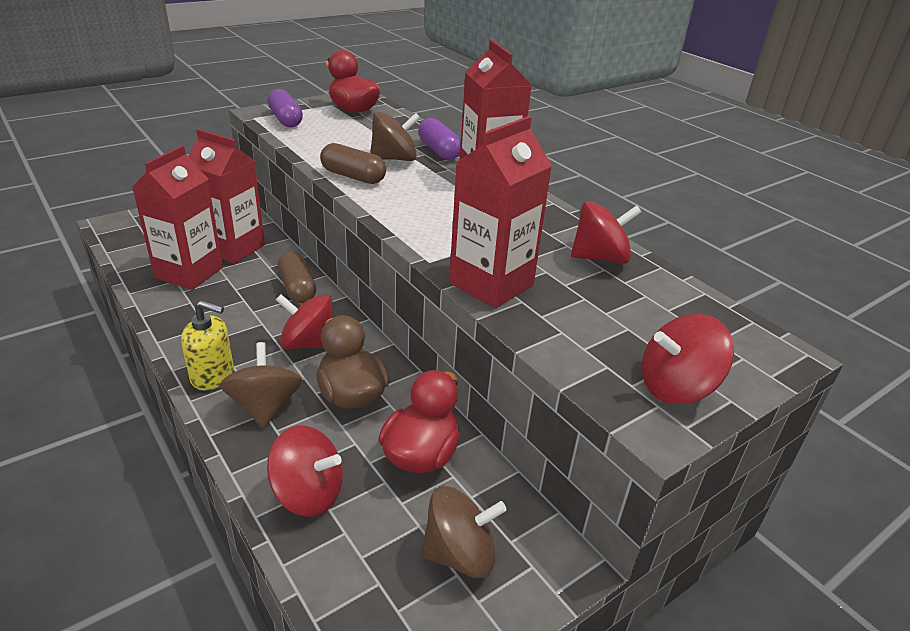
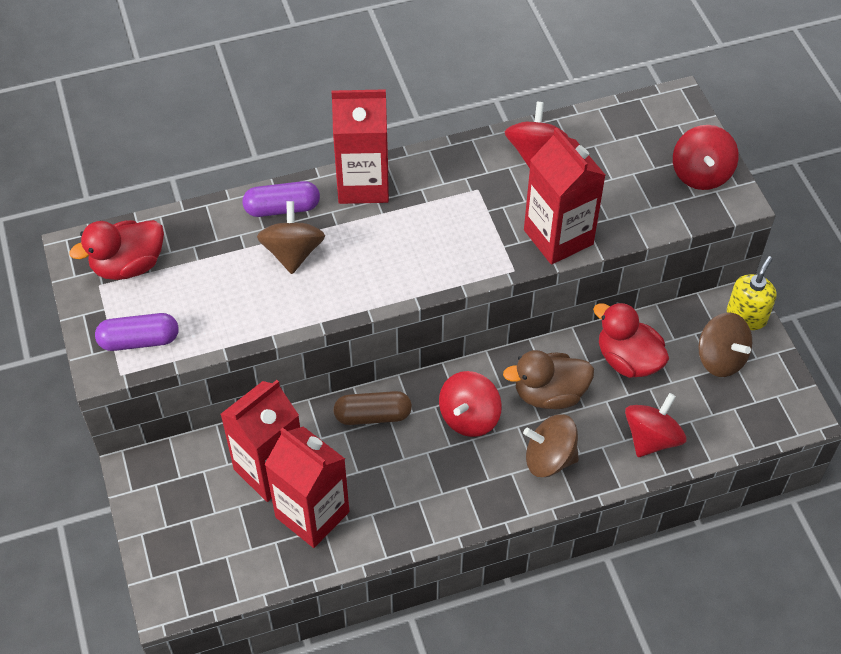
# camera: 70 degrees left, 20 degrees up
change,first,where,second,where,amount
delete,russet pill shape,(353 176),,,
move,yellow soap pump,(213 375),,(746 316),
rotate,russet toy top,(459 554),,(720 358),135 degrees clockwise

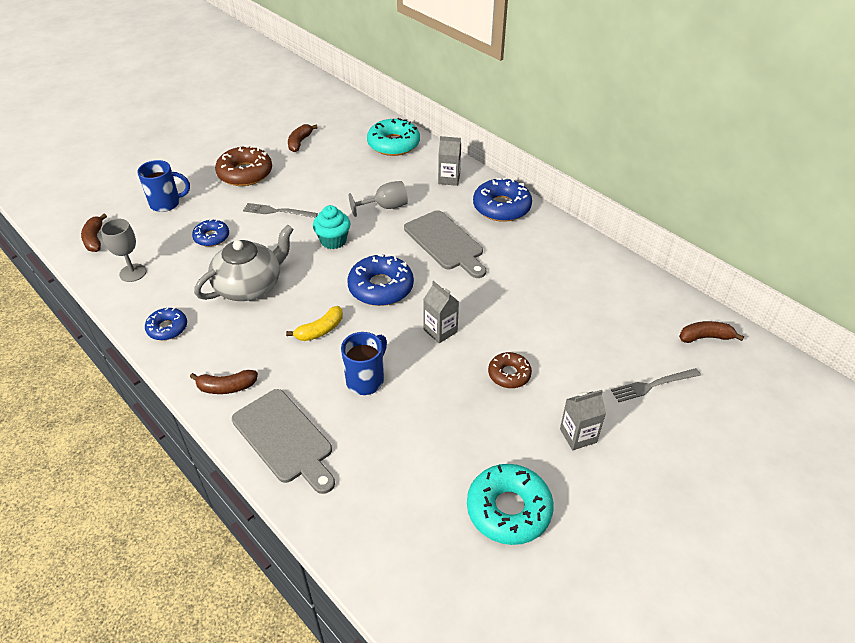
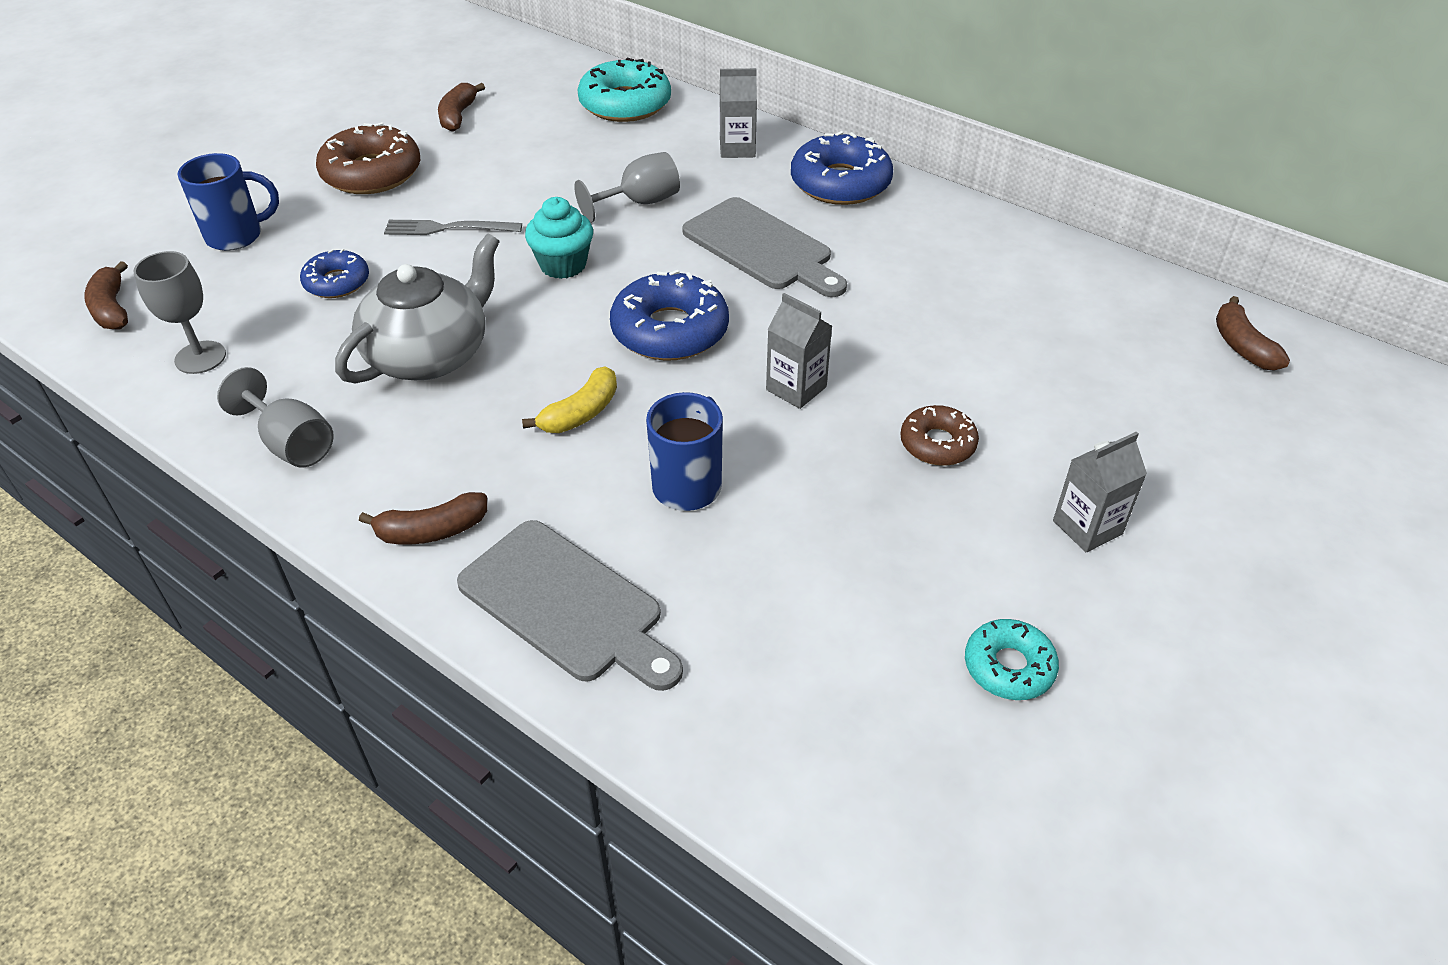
# camera: 10 degrees left, 0 degrees up
change,first,where,second,where,amount
delete,grey dinner fork,(653 385),,,
replace,blue doughnut,(167 328),grey chalice,(291 443),
rotate,russet toy banana,(705 337),,(1242 346),90 degrees counterclockwise
resize,turquoise doughnut,(508 509),,(1009 667),x0.59

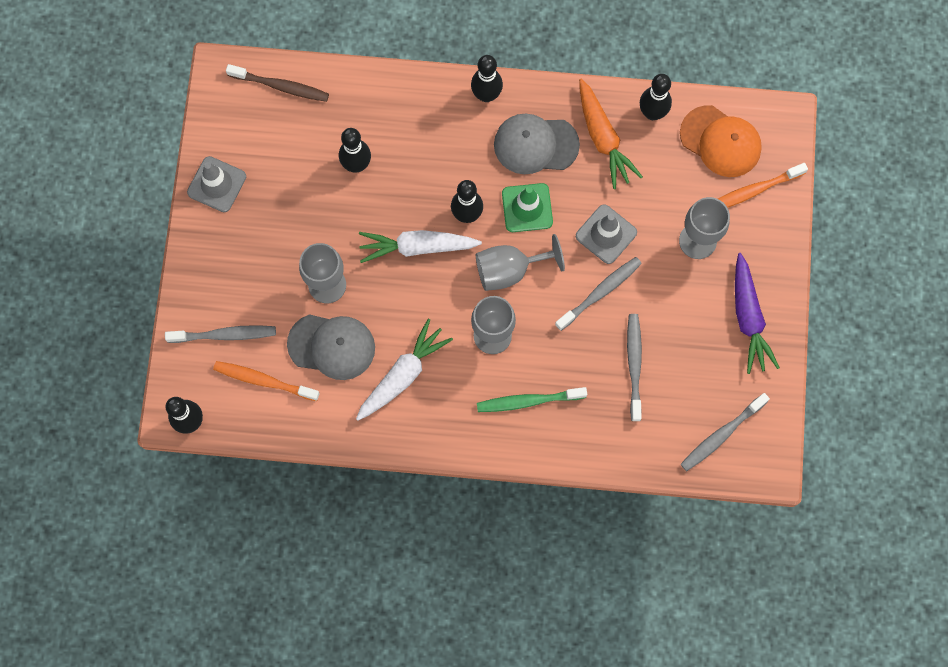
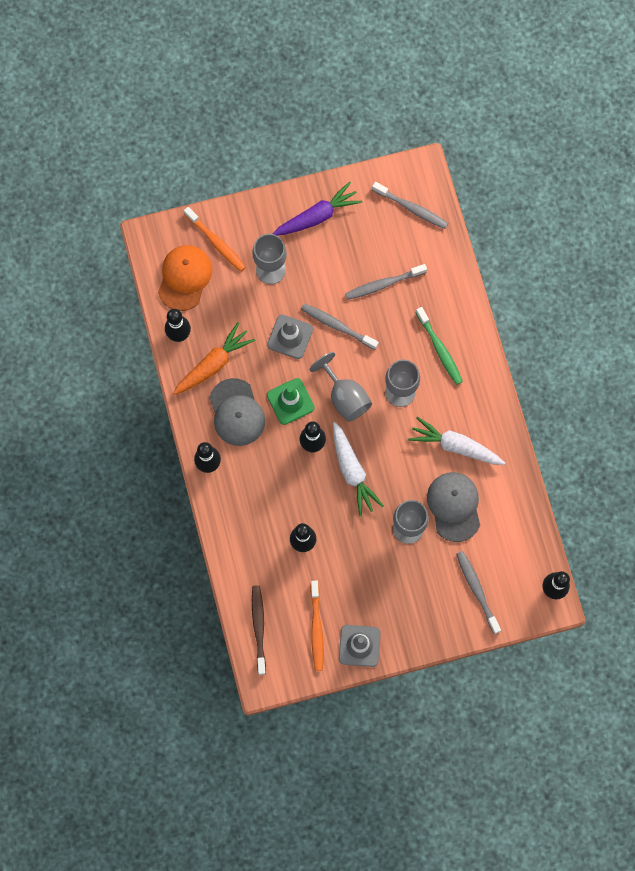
# camera: 110 degrees left, 0 degrees up
change,first,where,second,where,amount
move,orange-coloured toothbrush,(264 381),,(316 628),

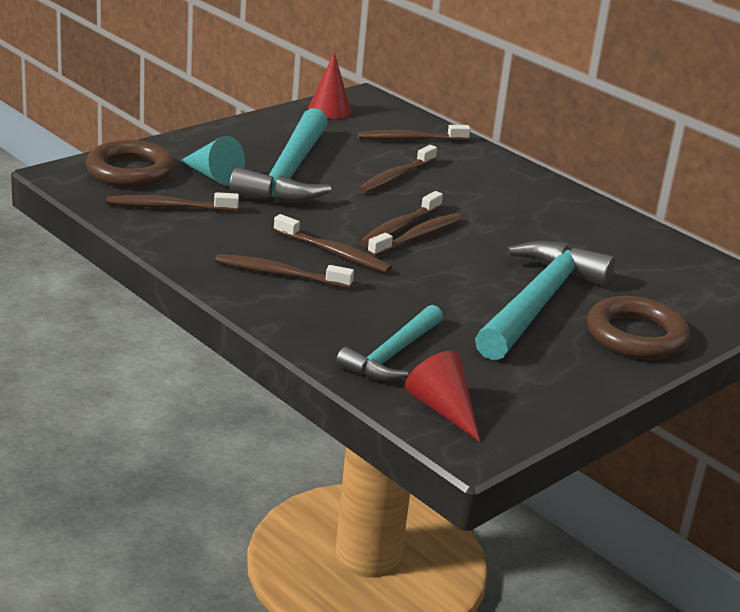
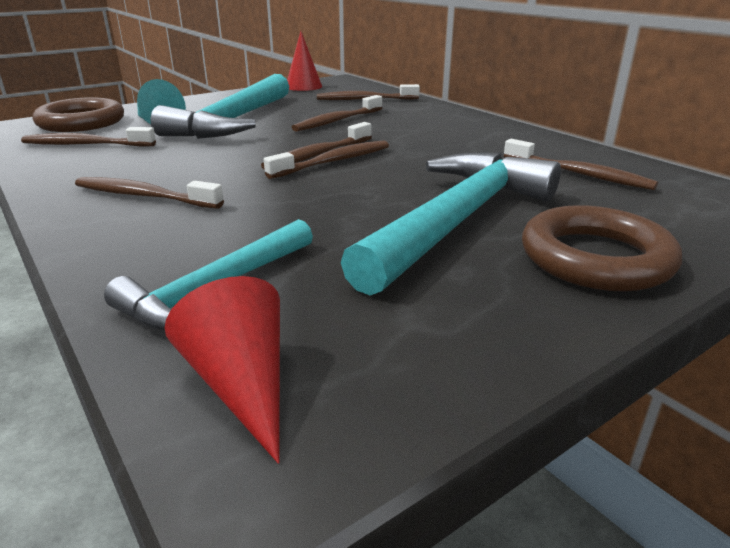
# camera: 10 degrees right, 0 degrees up
change,first,where,second,where,amount
move,russet toothbrush,(333 252),,(577 174),

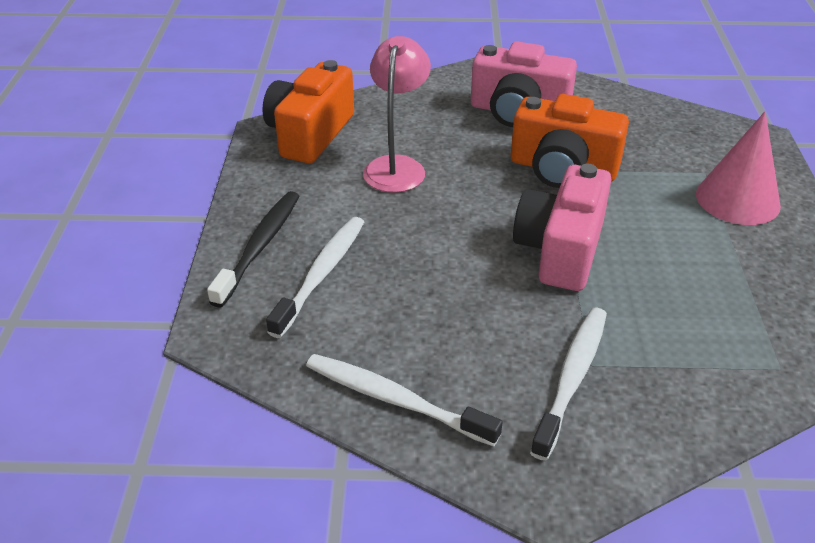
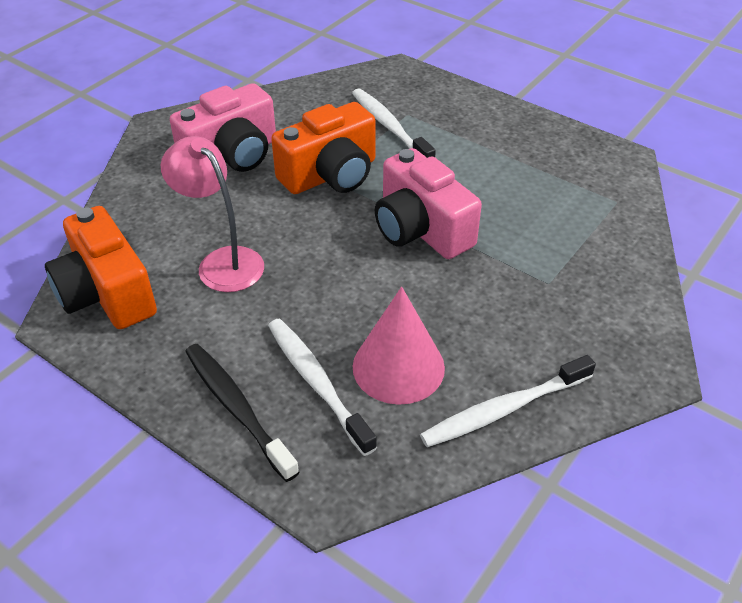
# camera: 55 degrees left, 5 degrees up
change,first,where,second,where,amount
move,white toothbrush,(572 378),,(389 127),
move,rosy solid cone,(737 199),,(398 367),

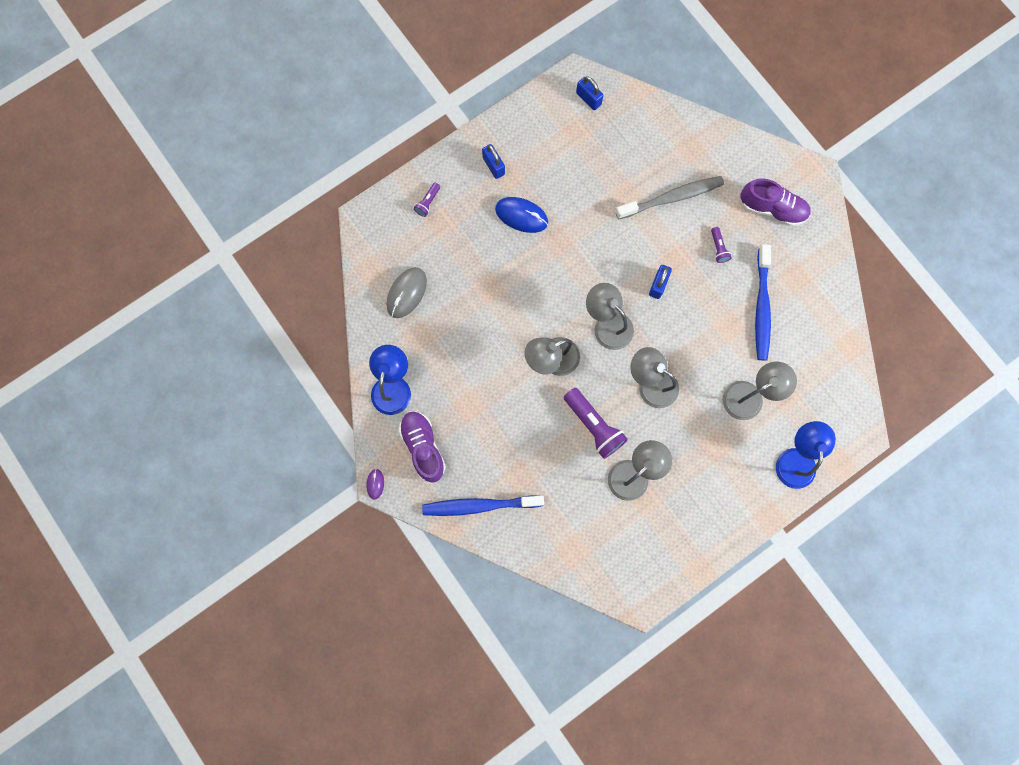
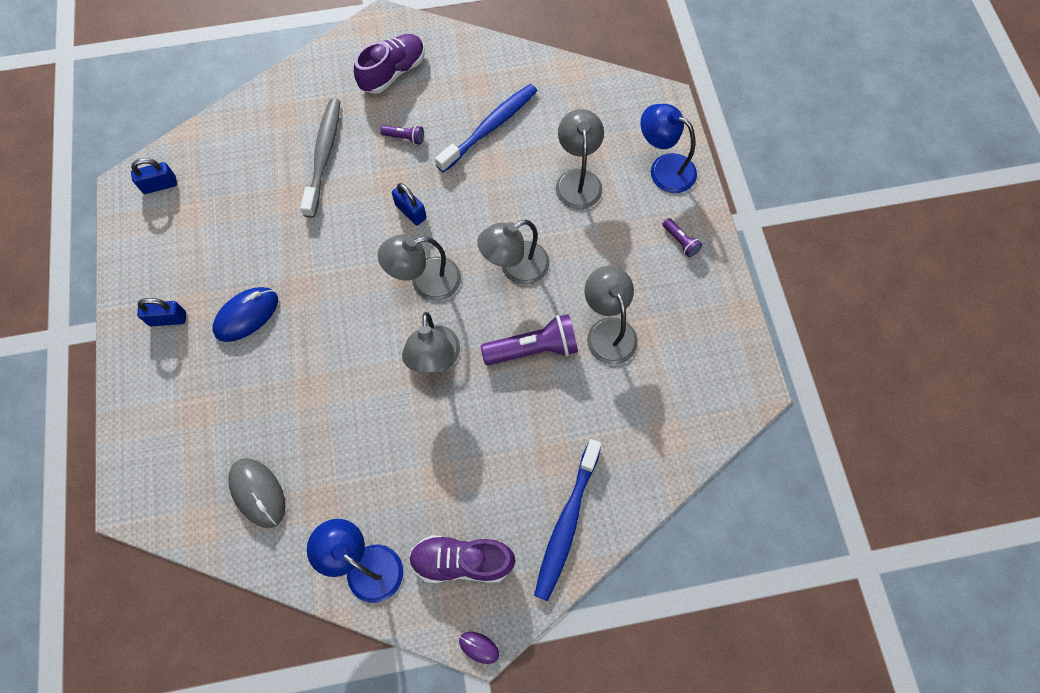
# camera: 65 degrees left, 10 degrees down
change,first,where,second,where,amount
move,violet pocket torch,(428 202),,(680 241),
rotate,blue toothbrush,(761 307),,(490 127),75 degrees counterclockwise

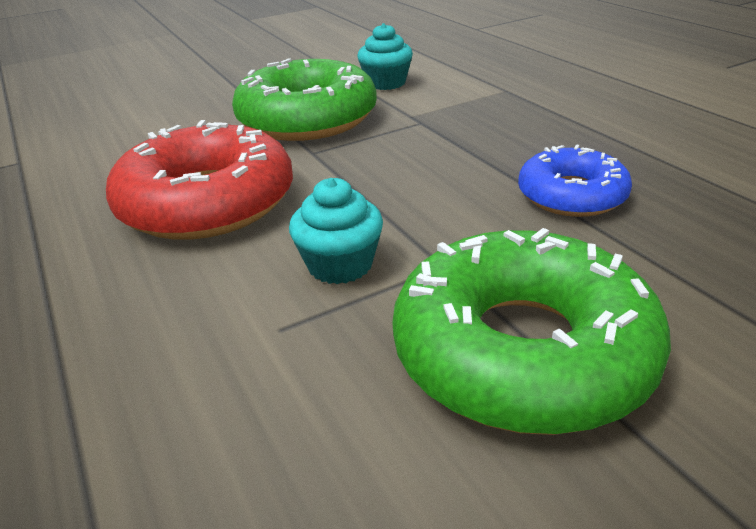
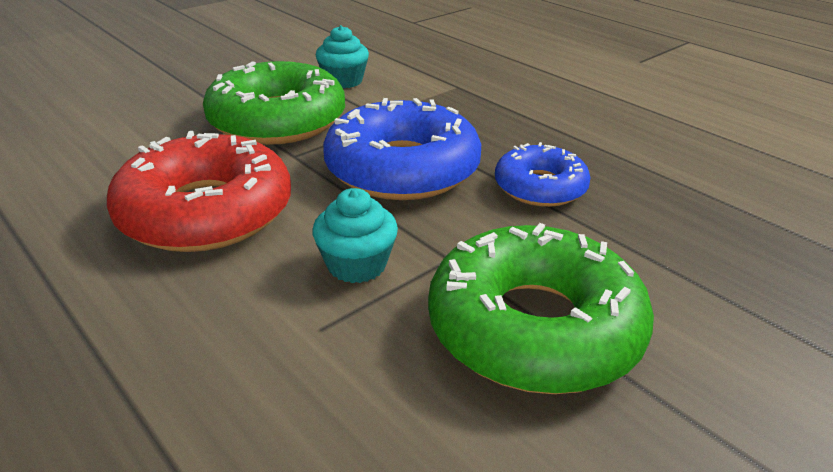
# camera: 15 degrees left, 0 degrees up
change,first,where,second,where,amount
insert,,,blue doughnut,(402 168),

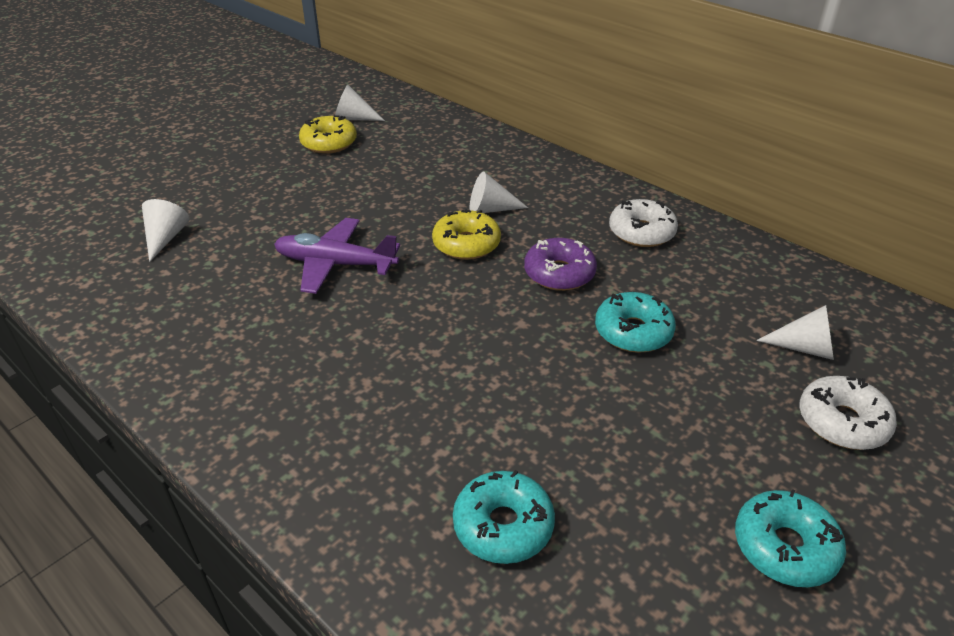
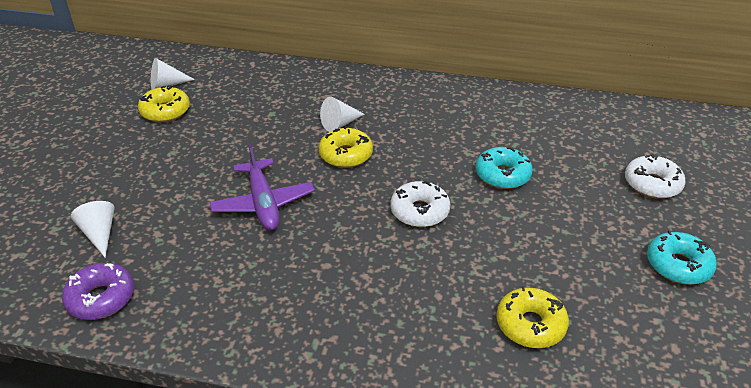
# camera: 30 degrees left, 0 degrees up
change,first,where,second,where,amount
delete,white solid cone,(804 348),,,
move,violet doughnut,(559 273),,(101 298),
move,white doughnut,(641 232),,(419 211),
recolor,turquoise doughnut,(503 525),yellow doughnut,(530 325),
rotate,violet toy plane,(335 264),,(263 203),90 degrees counterclockwise

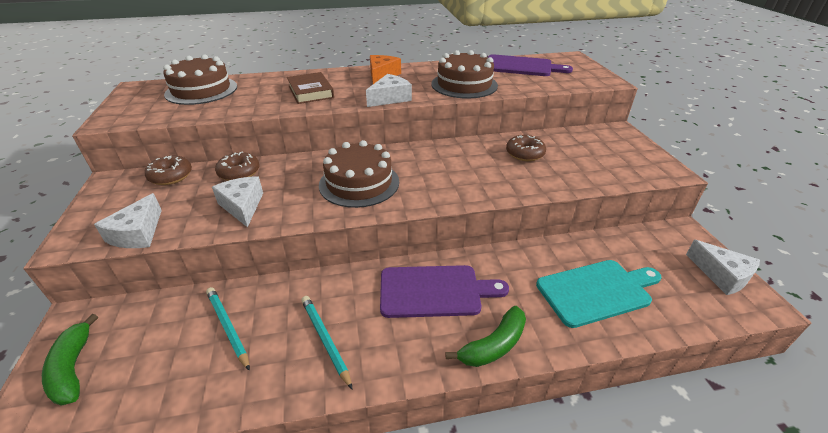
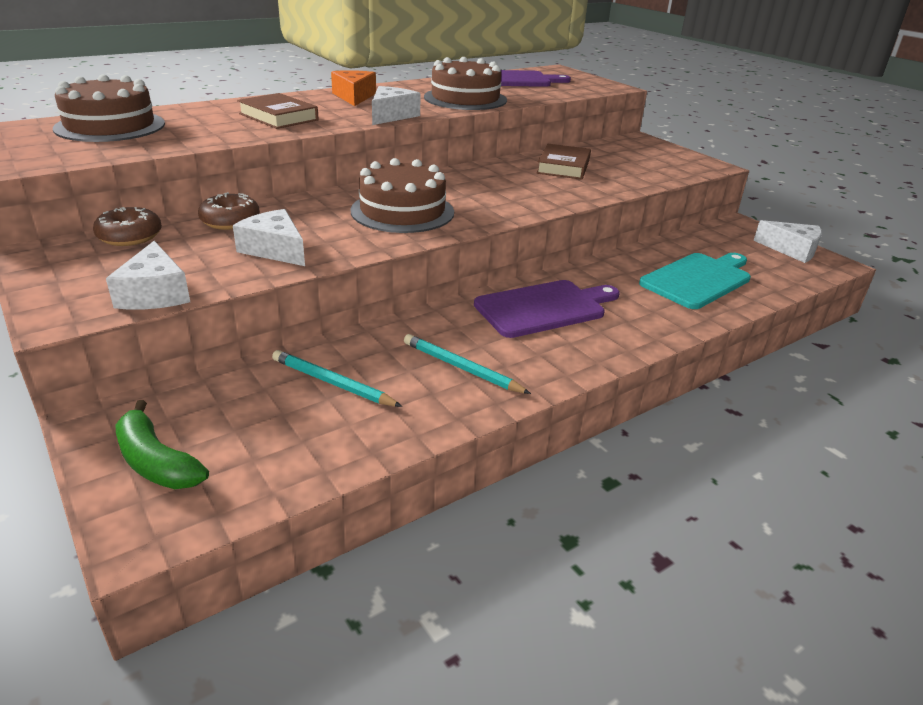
# camera: 25 degrees left, 5 degrees down
change,first,where,second,where,amount
delete,leaf-green toy banana,(493 345),,,
replace,russet doughnut,(524 154),russet book,(563 167),

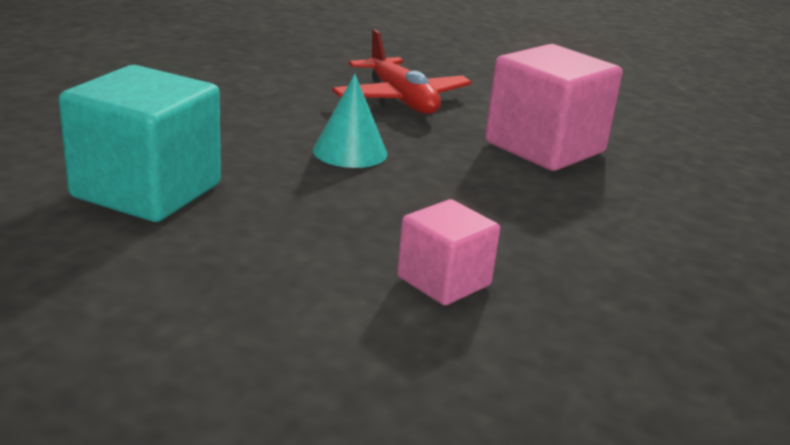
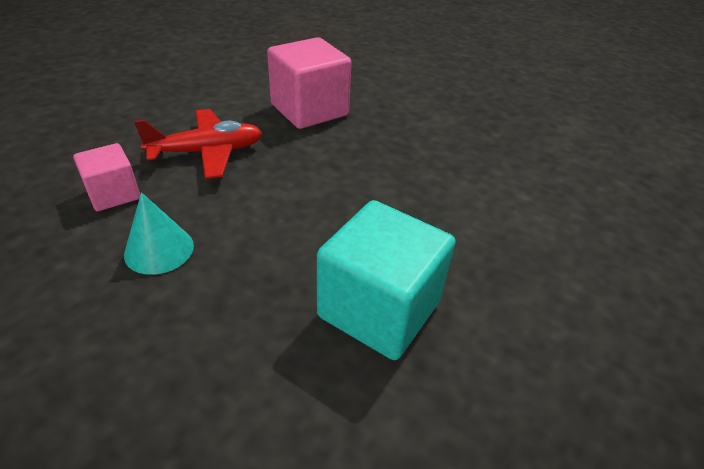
# camera: 80 degrees left, 15 degrees up
change,first,where,second,where,amount
move,turquoise solid cone,(350 152),,(159 249),
move,rosy block,(444 281),,(113 194),

